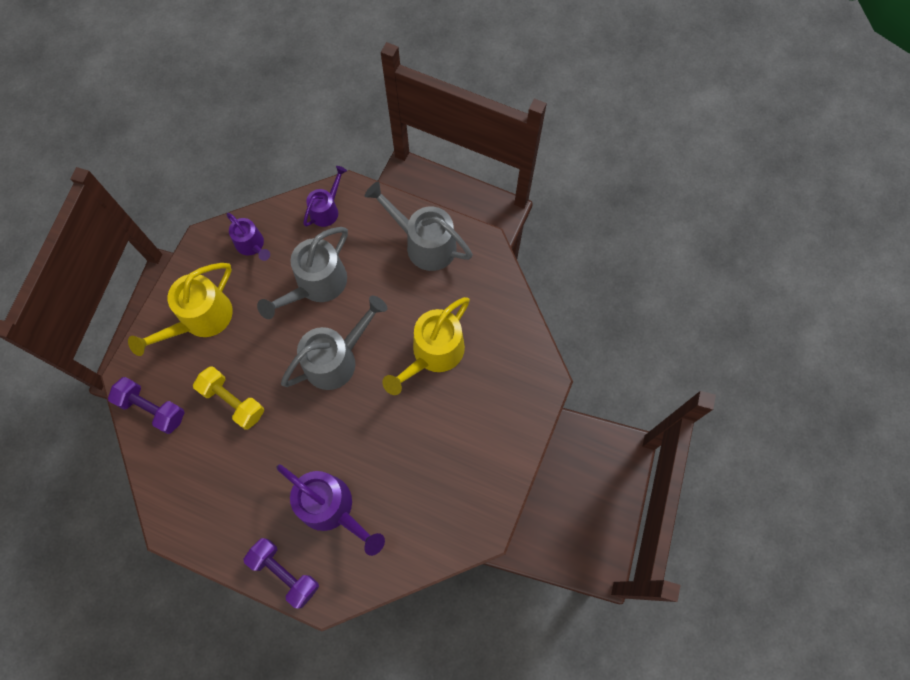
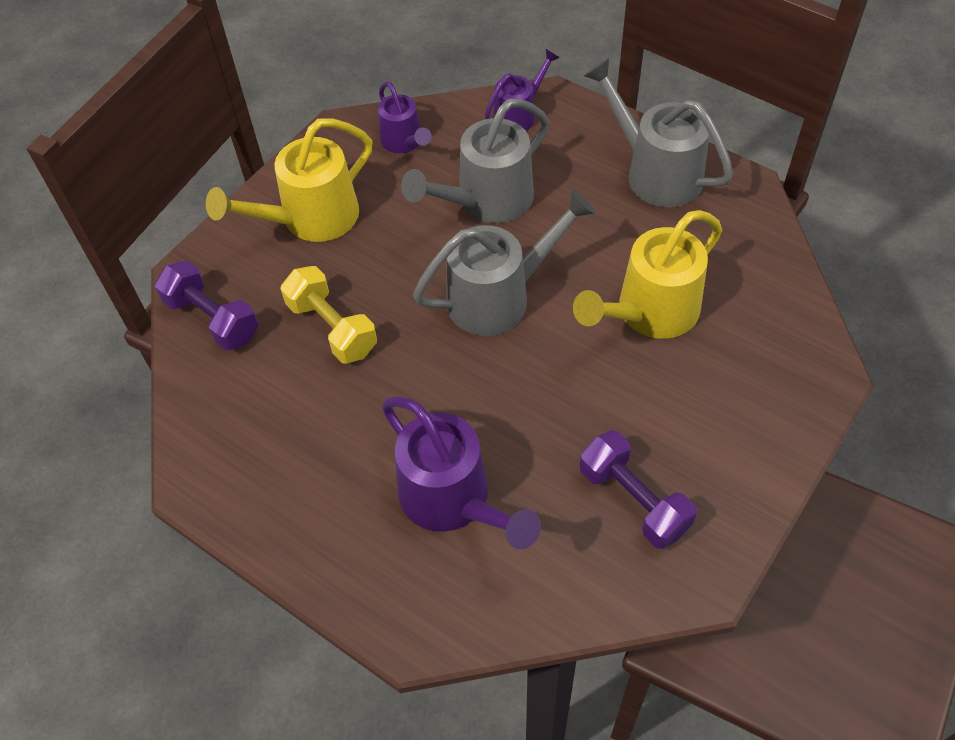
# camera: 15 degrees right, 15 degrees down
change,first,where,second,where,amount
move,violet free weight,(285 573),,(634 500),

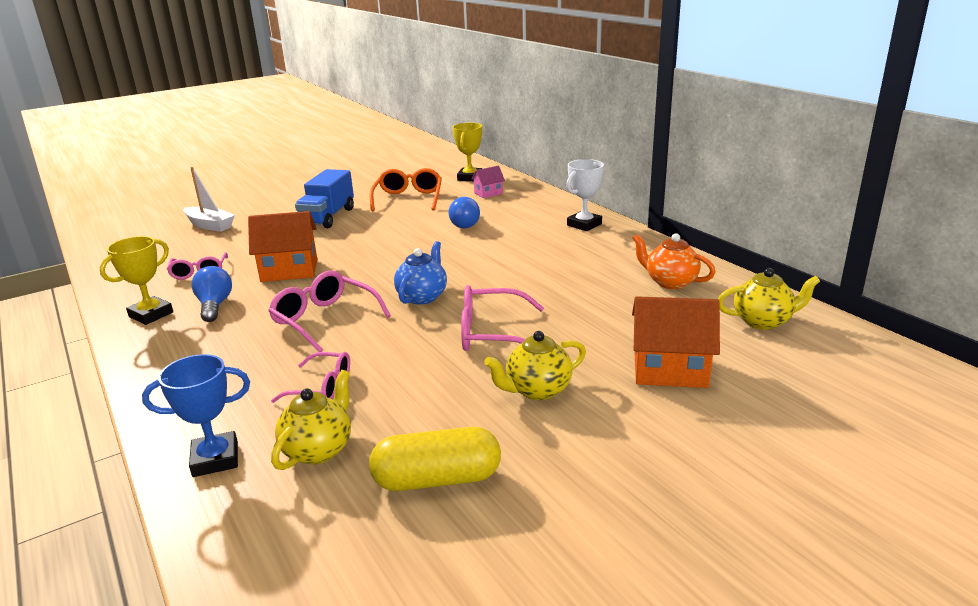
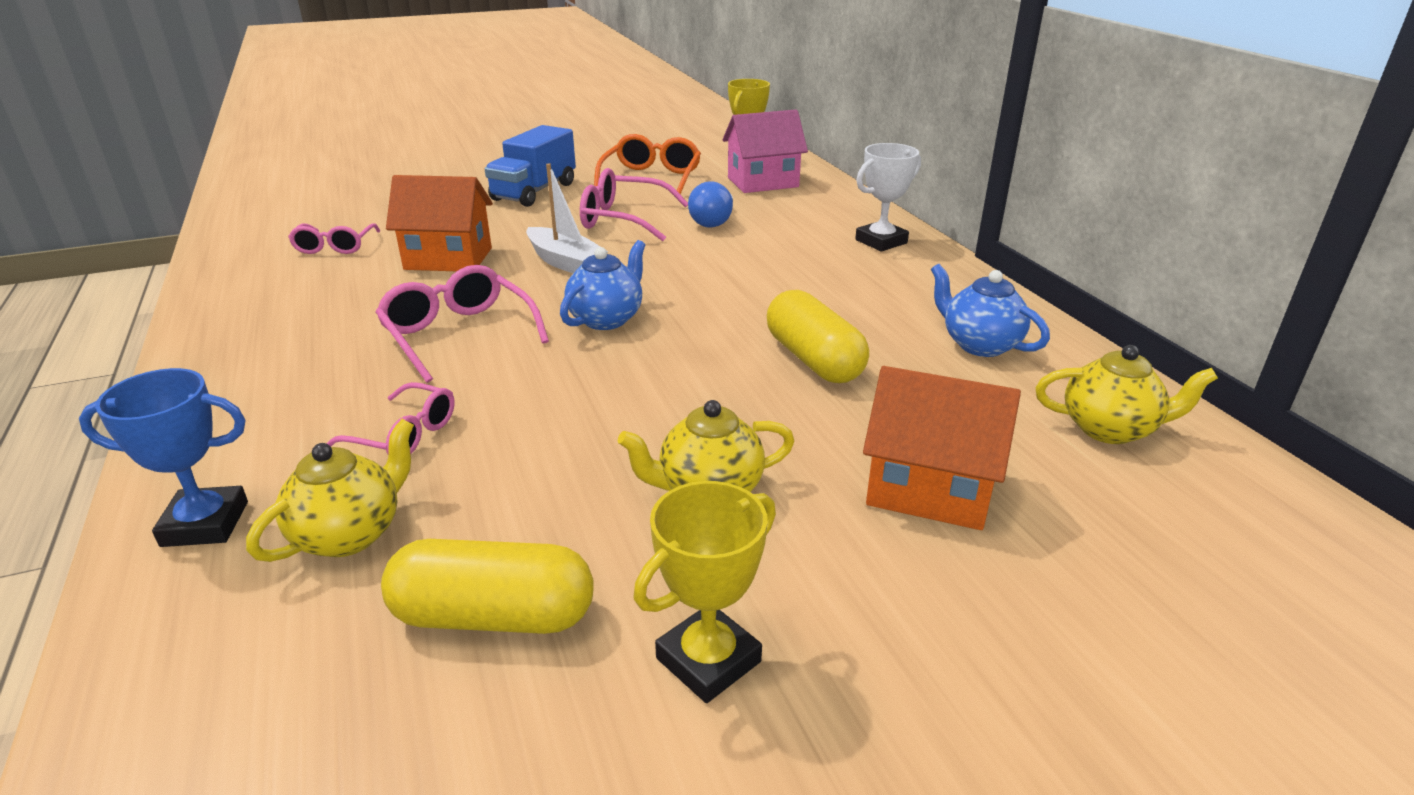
# camera: 10 degrees right, 5 degrees up
change,first,where,second,where,amount
delete,blue bulb,(214 306),,,
insert,,,yellow pill shape,(813 360),
move,yellow trophy,(151 314),,(708 660),
move,white sailboat,(210 225),,(565 262),
move,rosy spectacles,(491 333),,(623 219),
recolor,orange-coloured tea pot,(670 282),blue tea pot,(979 344),
resize,rosy cottage,(488 193),,(763 182),x1.83

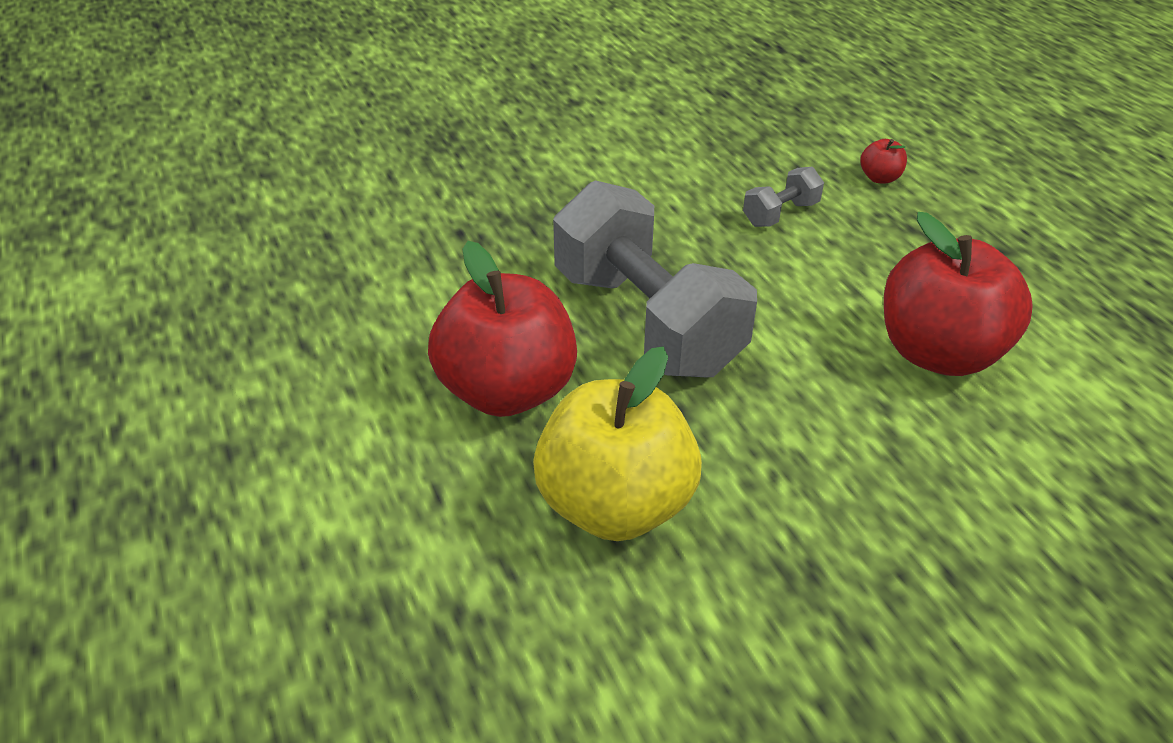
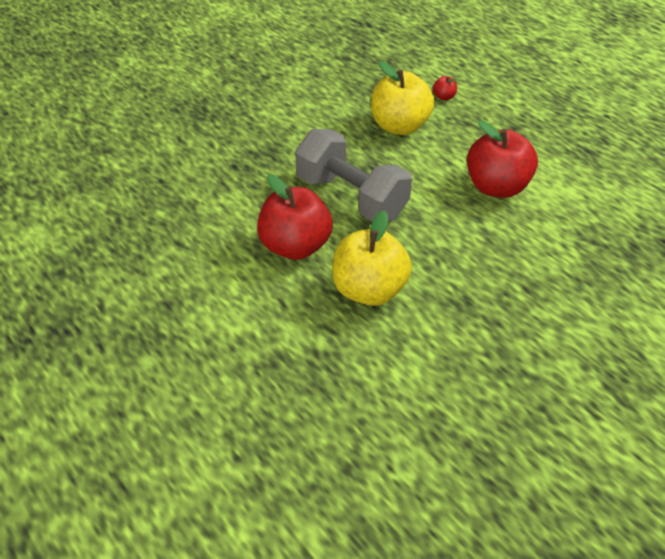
# camera: 15 degrees left, 5 degrees up
change,first,where,second,where,amount
replace,grey free weight,(780 214),yellow apple,(399 126),

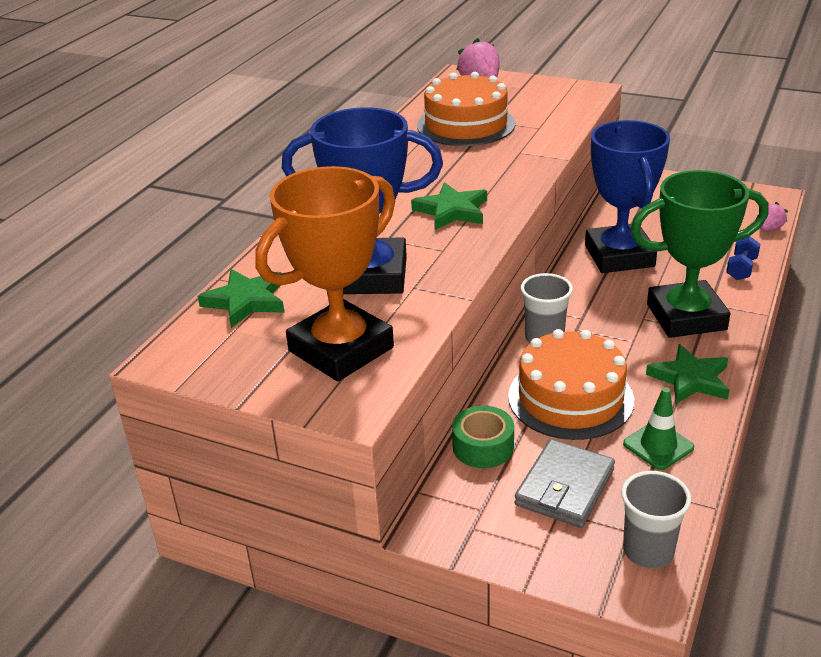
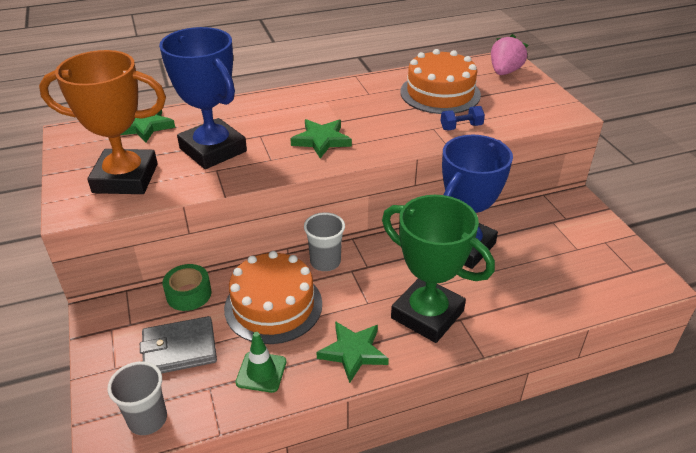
# camera: 45 degrees right, 5 degrees up
change,first,where,second,where,amount
delete,rosy toy strawberry,(769 228),,,
move,blue free weight,(741 269),,(461 127),

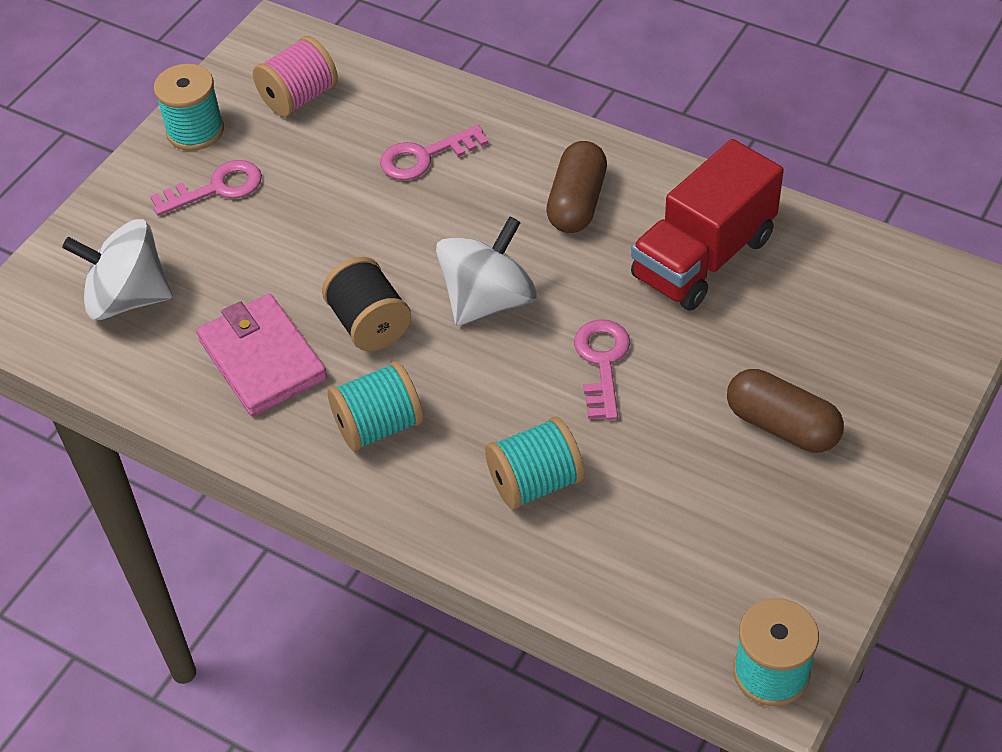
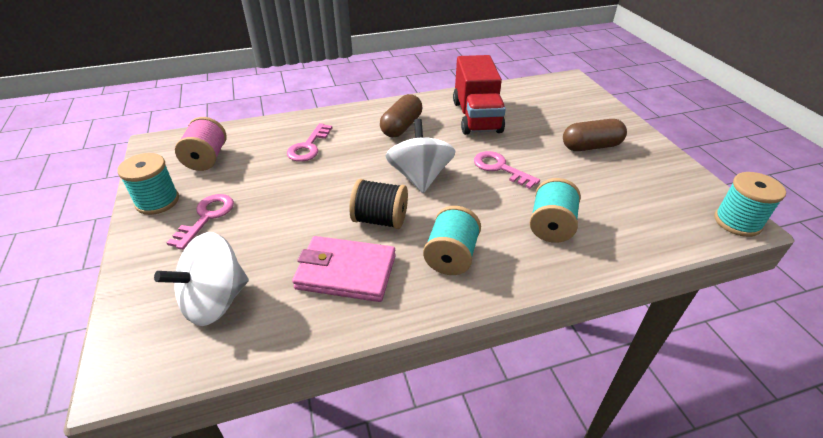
# camera: 50 degrees left, 10 degrees down
change,first,where,second,where,amount
rotate,russet pill shape,(577 203),,(401 127),60 degrees clockwise

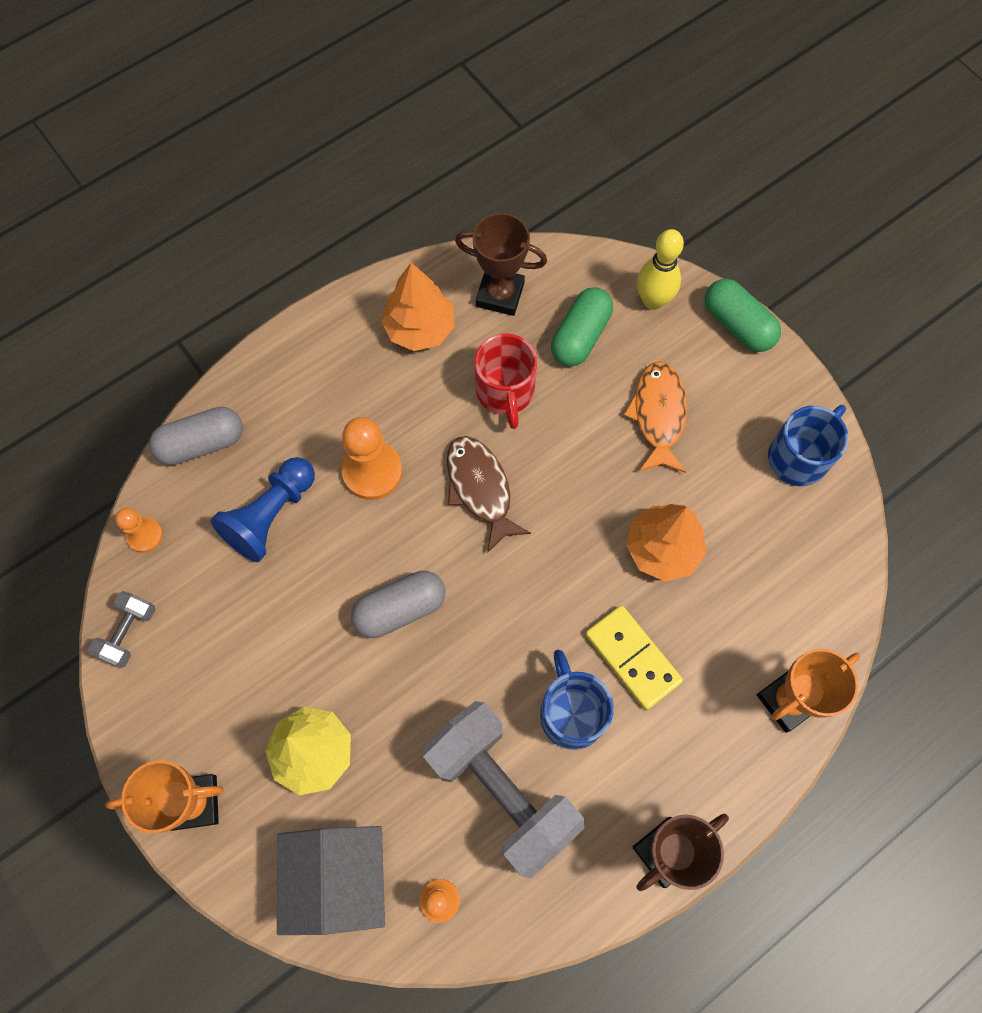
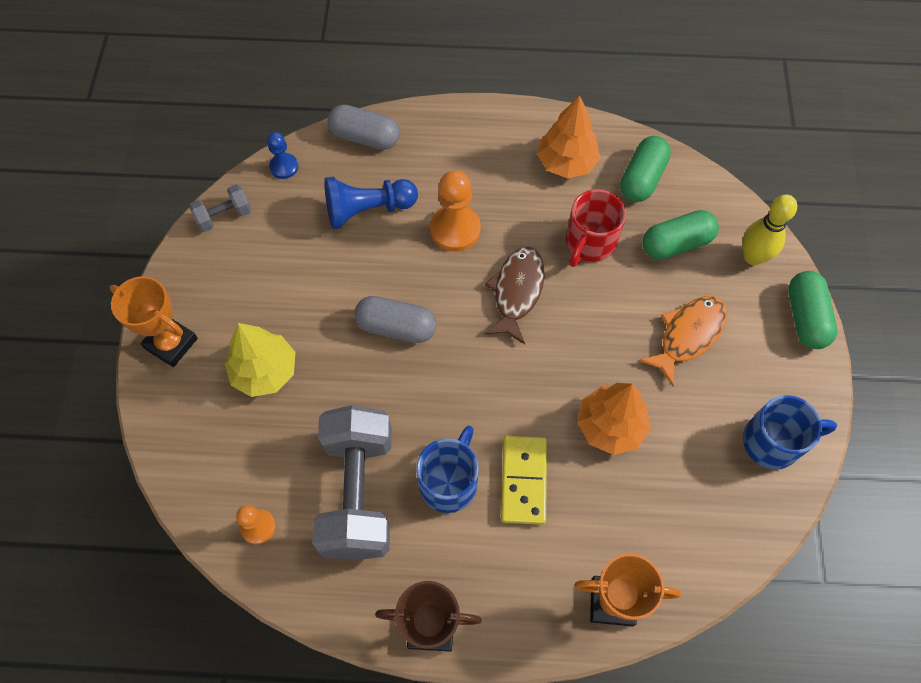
# camera: 40 degrees right, 5 degrees down
change,first,where,second,where,amount
delete,grey cottage,(338 878),,,
replace,russet trophy,(500 295),leaf-green pill shape,(642 178),
recolor,orange-coloured chess pawn,(145 535),blue chess pawn,(284 167),

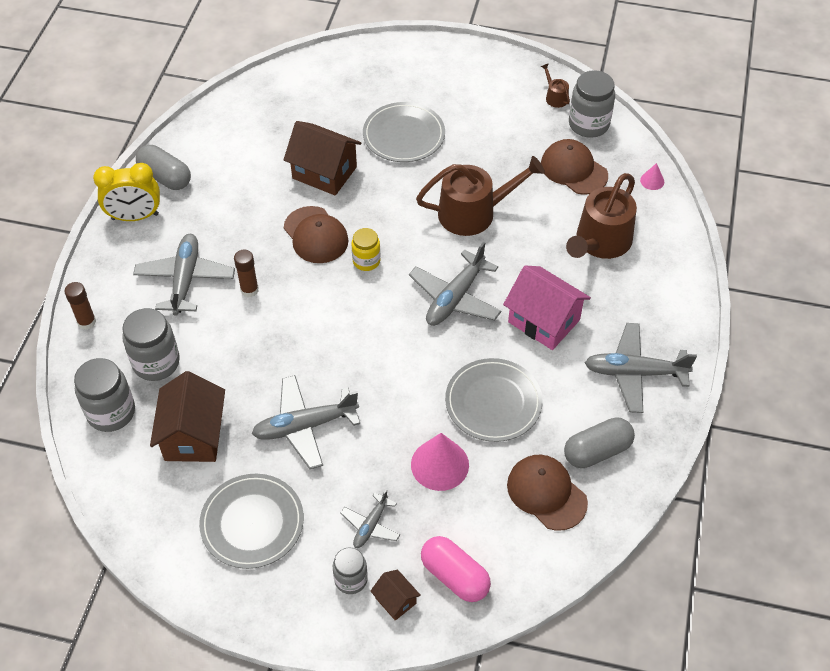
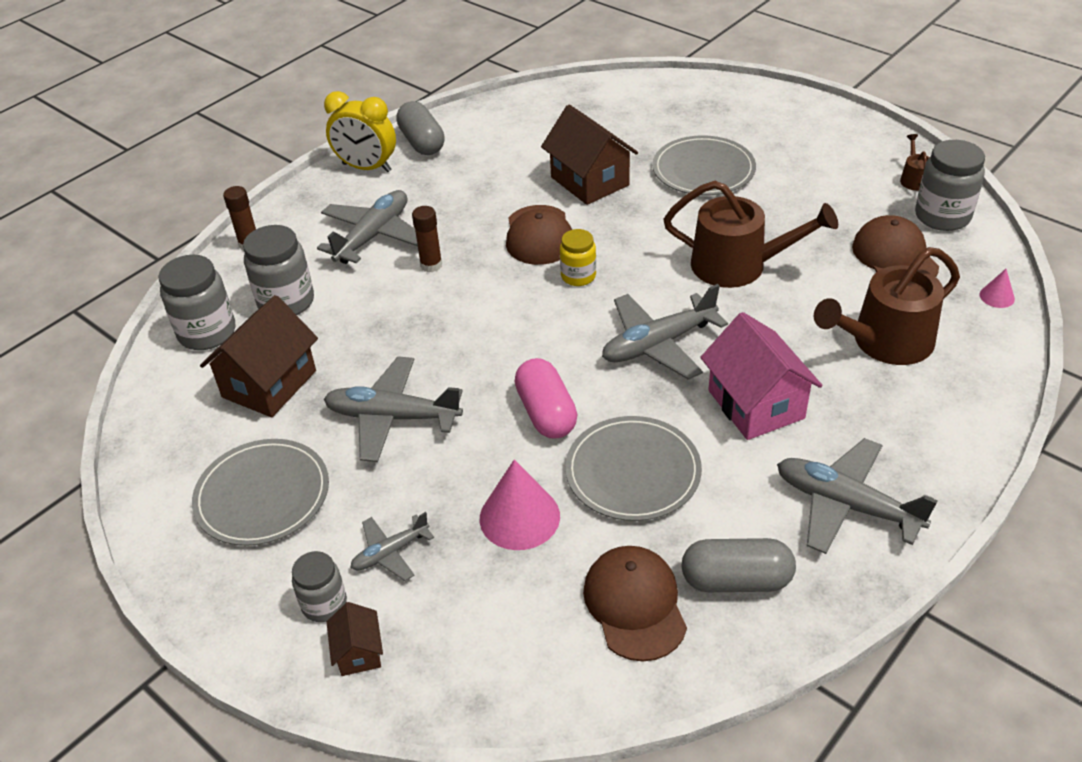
# camera: 30 degrees right, 10 degrees down
change,first,where,second,where,amount
move,rosy pill shape,(454 576),,(546 413),

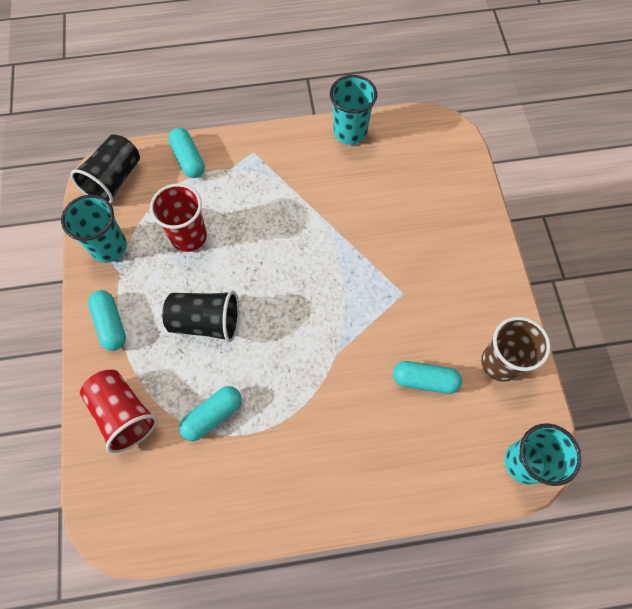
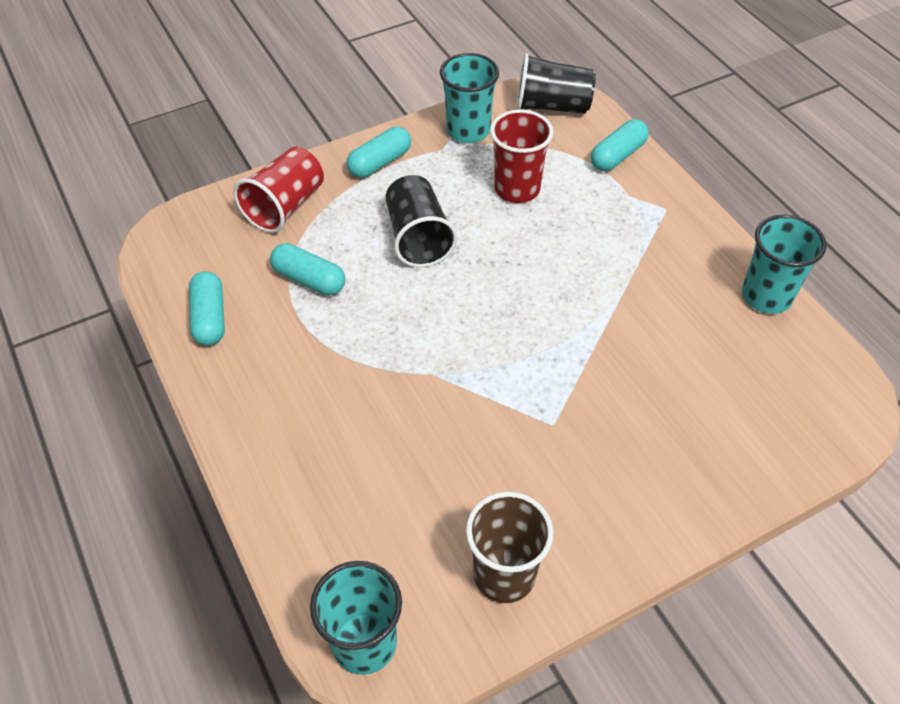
# camera: 70 degrees right, 15 degrees down
change,first,where,second,where,amount
move,turquoise pill shape,(425 380),,(210 318),

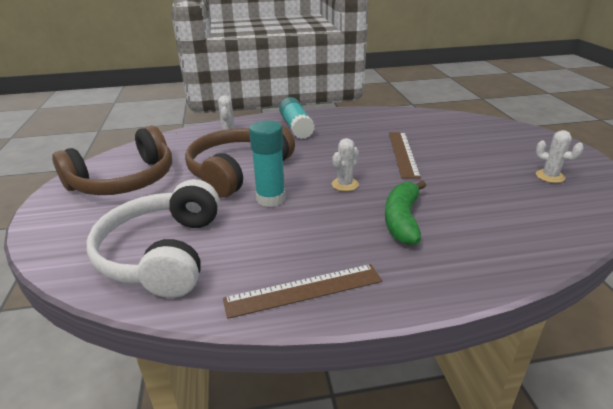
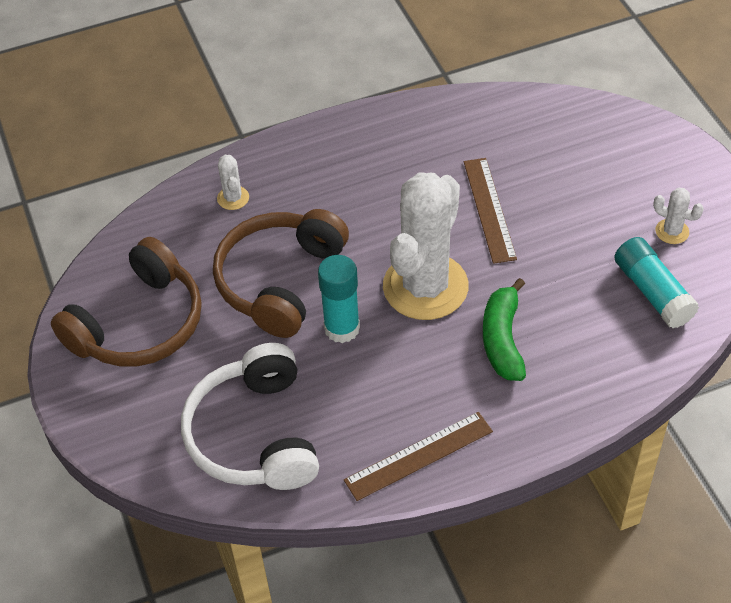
# camera: 10 degrees left, 20 degrees up
change,first,where,second,where,amount
move,turquoise glue stick,(296 127),,(652 292),
resize,white saguaro cactus,(345 184),,(425 287),x2.50

